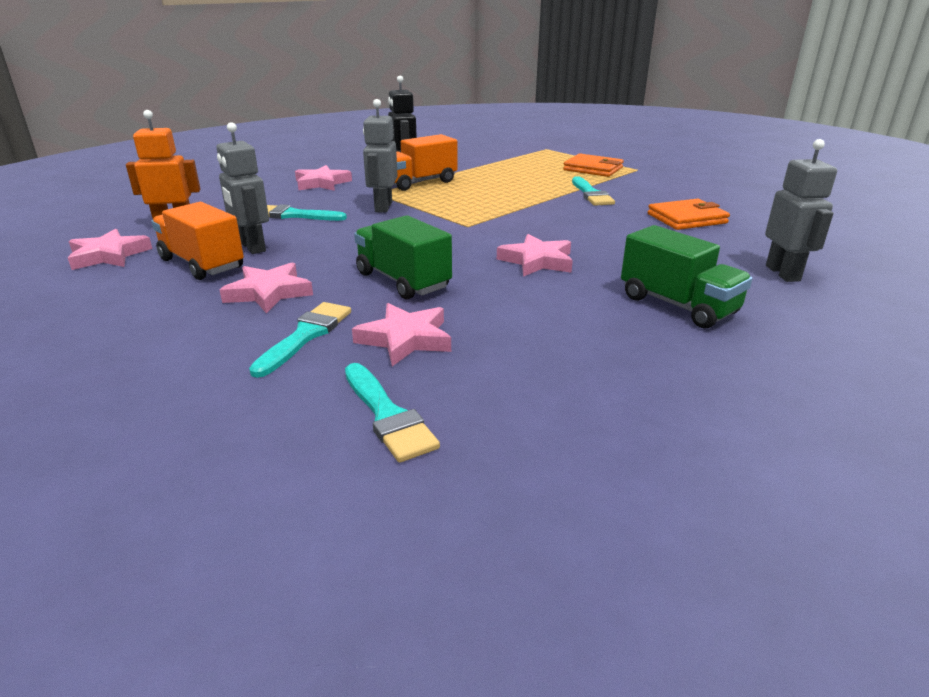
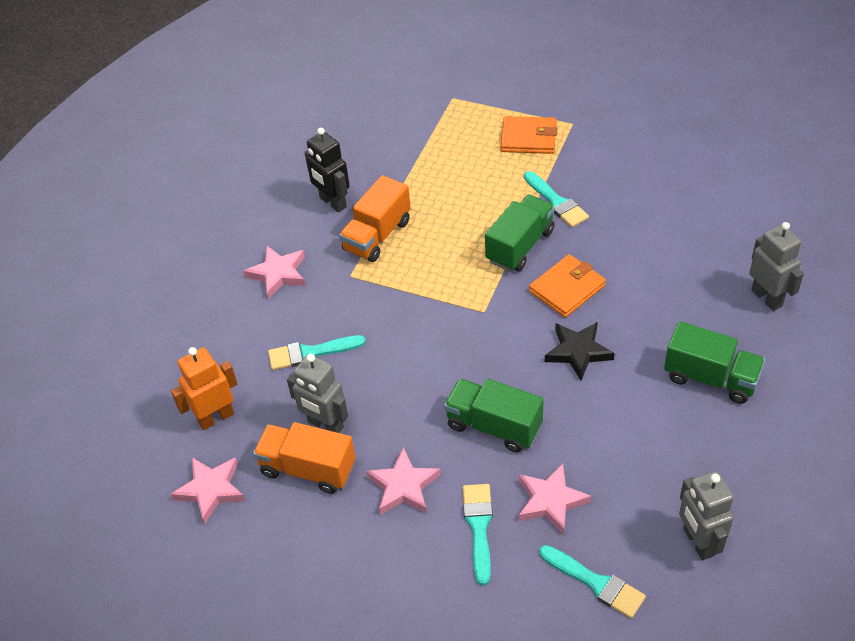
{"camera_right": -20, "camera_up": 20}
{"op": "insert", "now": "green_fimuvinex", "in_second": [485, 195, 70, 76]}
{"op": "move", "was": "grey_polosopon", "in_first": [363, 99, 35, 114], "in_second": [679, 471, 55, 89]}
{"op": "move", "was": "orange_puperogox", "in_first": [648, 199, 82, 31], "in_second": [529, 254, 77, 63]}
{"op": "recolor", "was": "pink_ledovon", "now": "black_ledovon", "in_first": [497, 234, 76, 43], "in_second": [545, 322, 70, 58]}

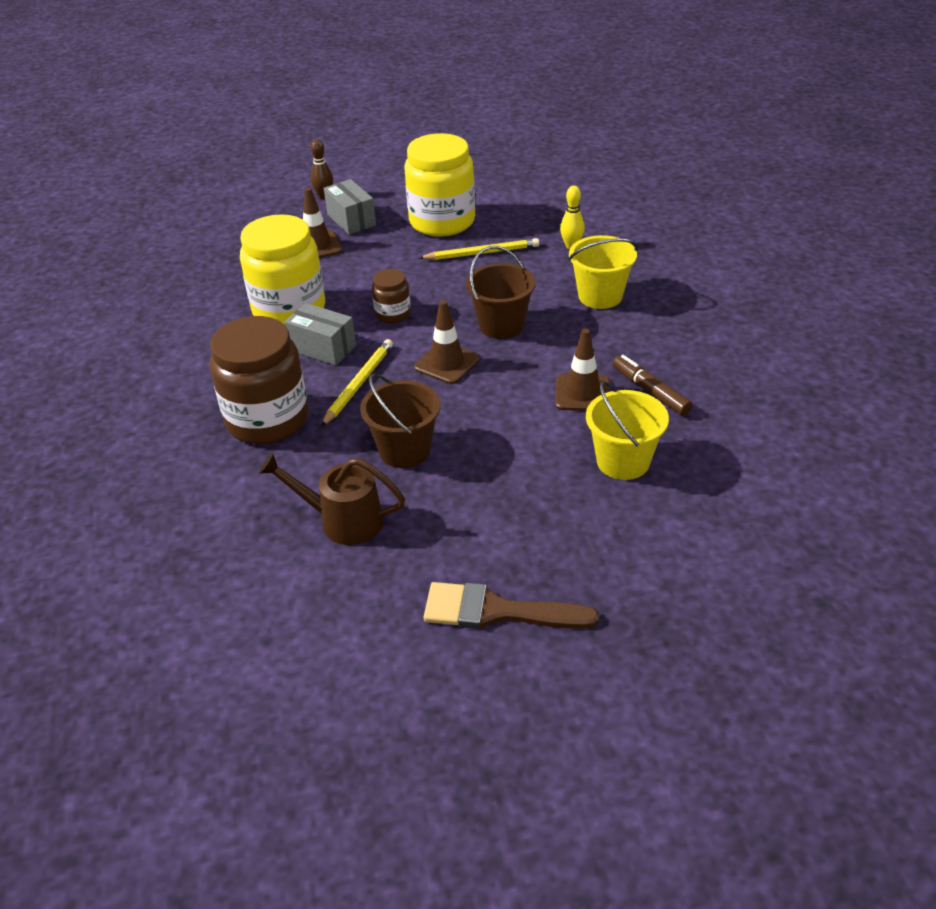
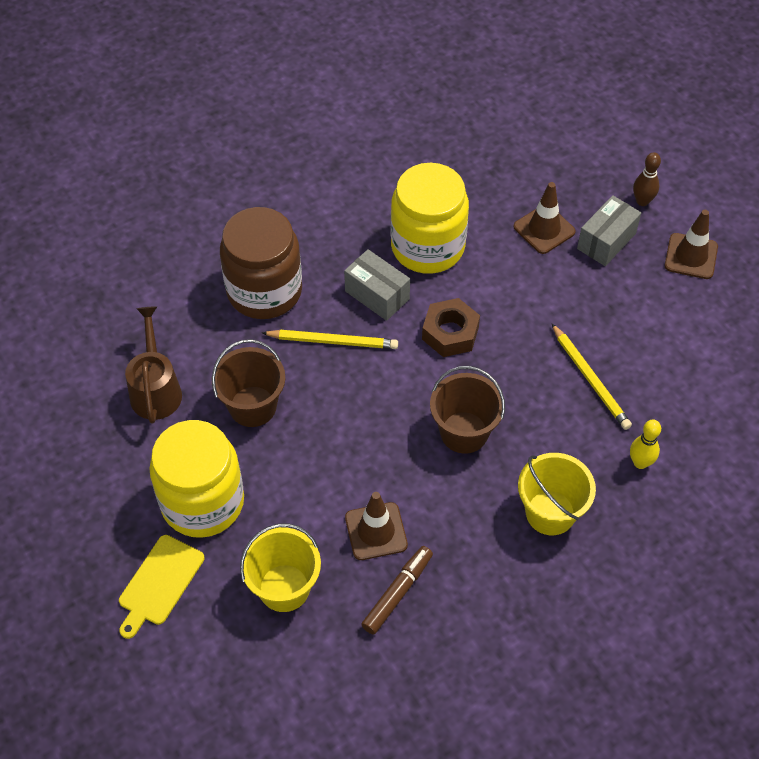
{"camera_right": 70, "camera_up": 15}
{"op": "delete", "was": "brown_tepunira", "in_first": [424, 582, 175, 47]}
{"op": "insert", "now": "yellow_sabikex", "in_second": [119, 535, 86, 104]}
{"op": "move", "was": "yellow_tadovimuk", "in_first": [404, 133, 71, 104], "in_second": [150, 420, 94, 118]}
{"op": "move", "was": "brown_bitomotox", "in_first": [414, 300, 66, 84], "in_second": [665, 210, 53, 69]}
{"op": "replace", "was": "brown_tadovimuk", "now": "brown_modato", "in_first": [372, 269, 39, 54], "in_second": [422, 298, 58, 59]}
{"op": "rotate", "was": "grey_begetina", "in_first": [284, 303, 72, 63], "in_second": [344, 249, 66, 72], "clockwise": -60}

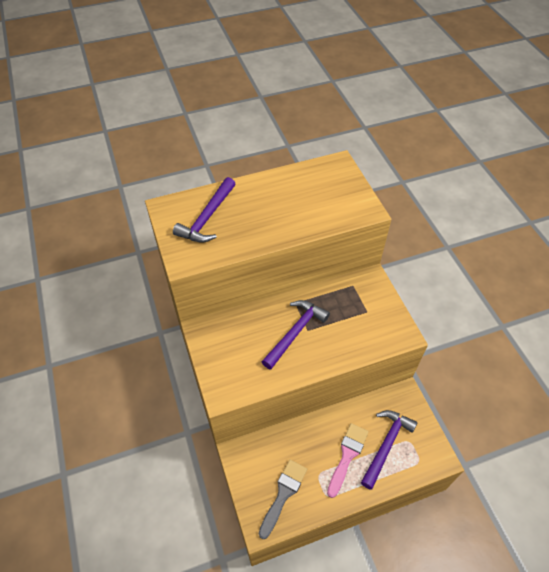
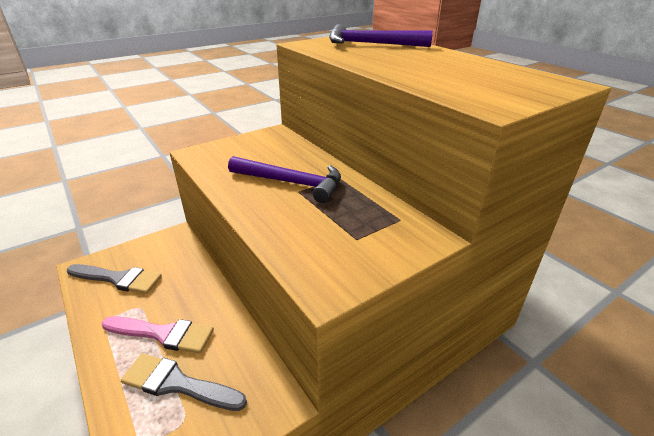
{"camera_right": 75, "camera_up": -20}
{"op": "replace", "was": "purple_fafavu", "now": "grey_tepunira", "in_first": [361, 410, 56, 80], "in_second": [121, 353, 126, 58]}

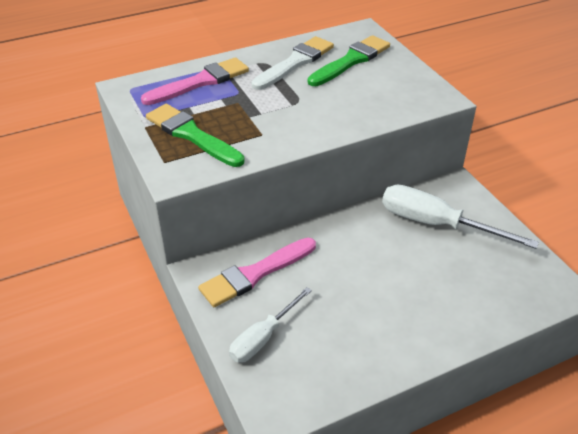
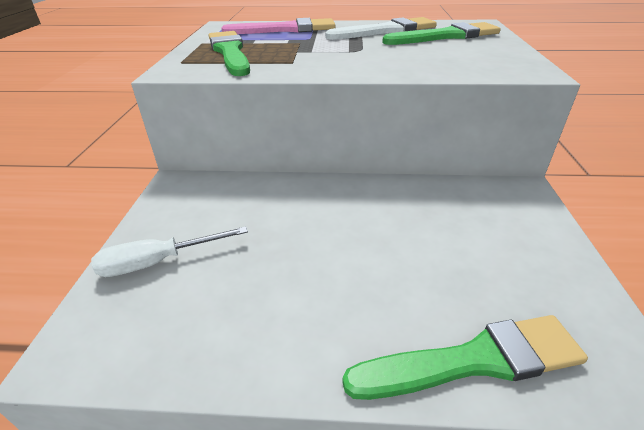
{"camera_right": 30, "camera_up": -5}
{"op": "delete", "was": "pink_tepunira", "in_first": [198, 238, 118, 69]}
{"op": "delete", "was": "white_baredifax", "in_first": [382, 185, 157, 64]}
{"op": "insert", "now": "green_tepunira", "in_second": [343, 315, 245, 85]}

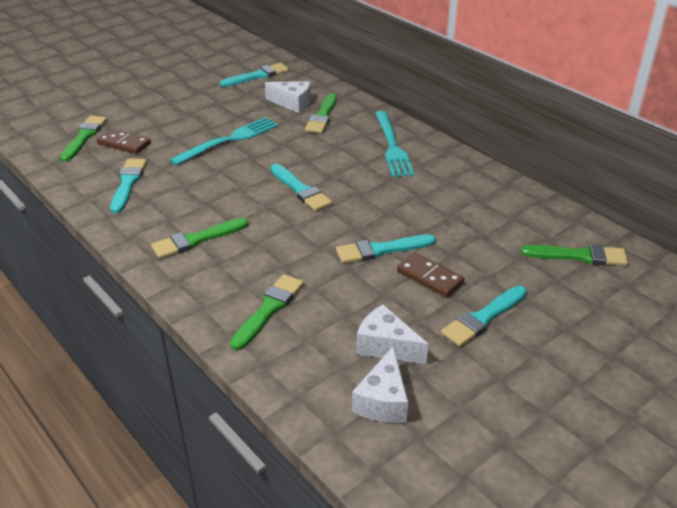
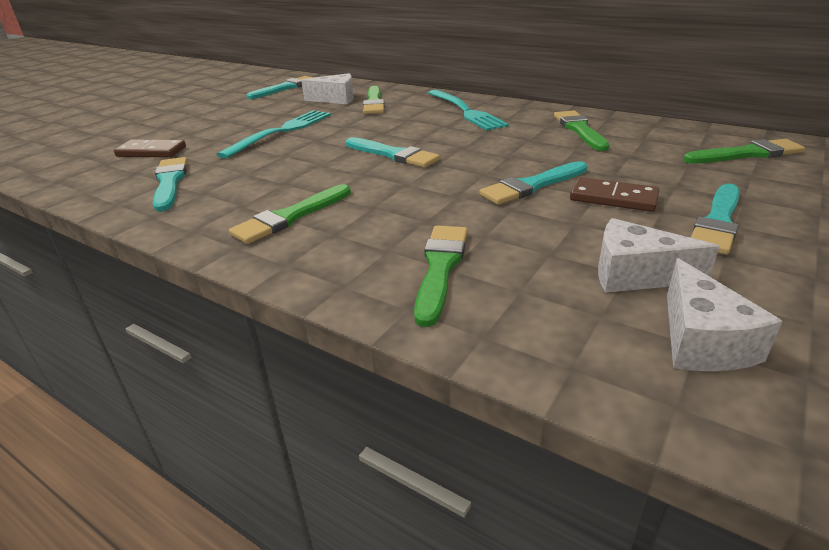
{"camera_right": -15, "camera_up": -5}
{"op": "move", "was": "green_tepunira", "in_first": [60, 116, 47, 46], "in_second": [554, 111, 55, 40]}

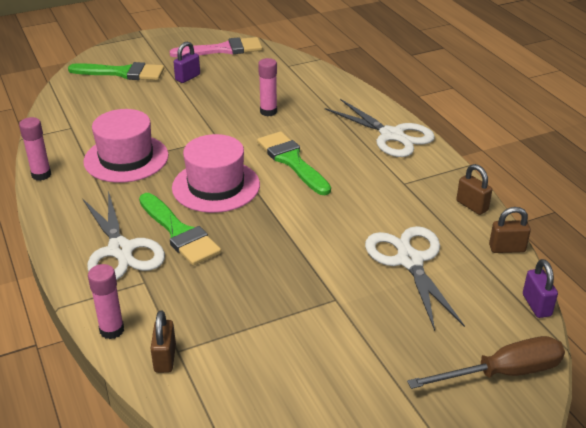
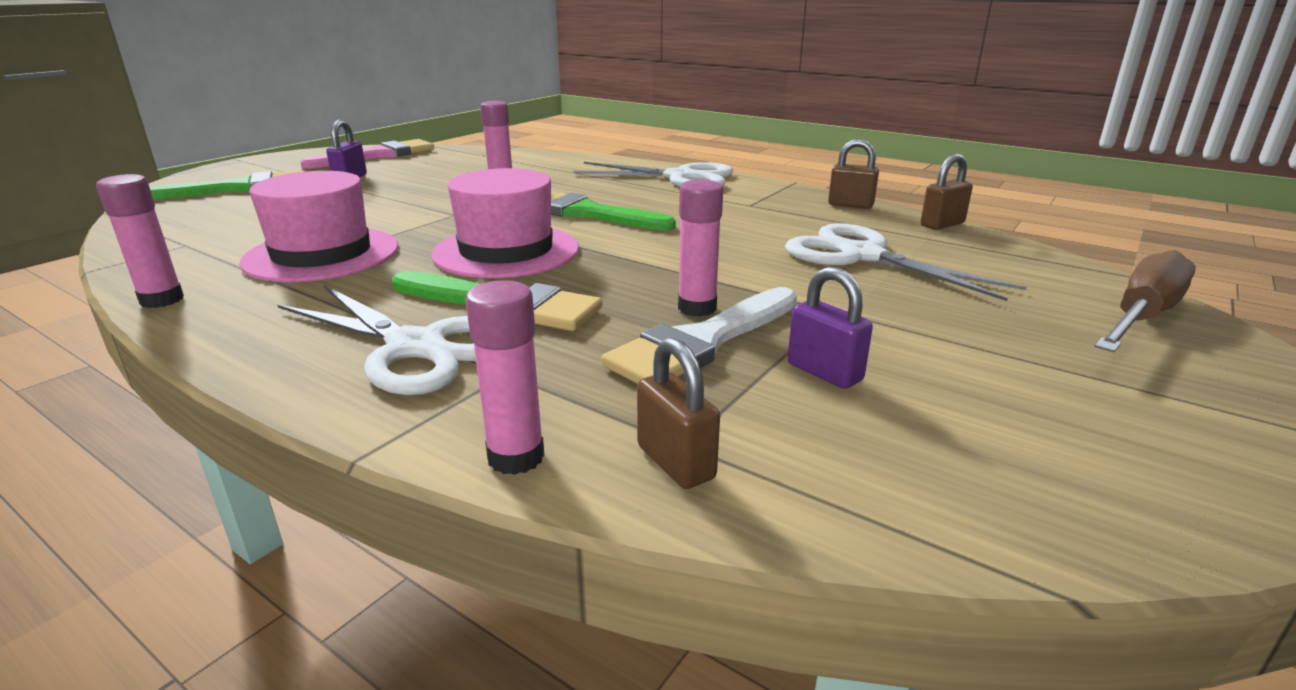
{"camera_right": -30, "camera_up": -10}
{"op": "insert", "now": "white_tepunira", "in_second": [601, 287, 196, 97]}
{"op": "insert", "now": "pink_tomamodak", "in_second": [678, 179, 45, 138]}
{"op": "move", "was": "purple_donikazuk", "in_first": [523, 259, 35, 59], "in_second": [788, 267, 85, 122]}

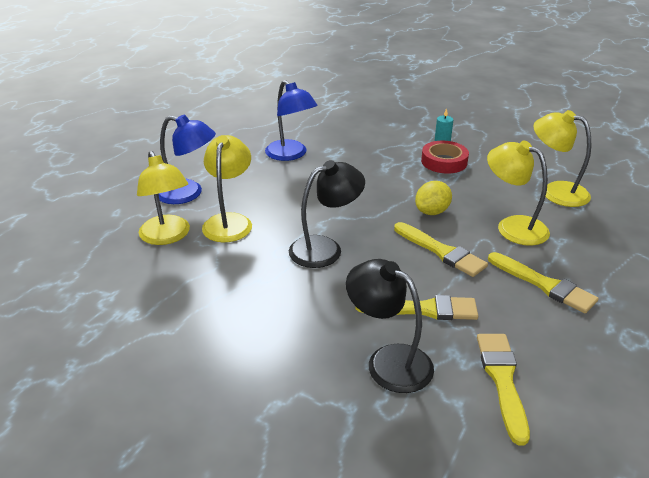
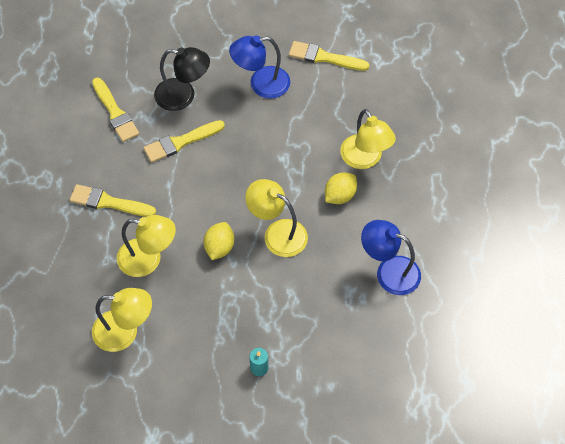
{"camera_right": 150, "camera_up": 25}
{"op": "delete", "was": "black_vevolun", "in_first": [289, 160, 76, 108]}
{"op": "delete", "was": "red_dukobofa", "in_first": [421, 141, 48, 32]}
{"op": "insert", "now": "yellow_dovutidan", "in_second": [325, 172, 32, 32]}
{"op": "move", "was": "yellow_vevolun", "in_first": [137, 151, 53, 94], "in_second": [245, 179, 63, 78]}
{"op": "move", "was": "blue_vevolun", "in_first": [158, 114, 58, 90], "in_second": [229, 35, 61, 64]}
{"op": "move", "was": "yellow_tepunira", "in_first": [394, 222, 94, 55], "in_second": [289, 41, 80, 30]}

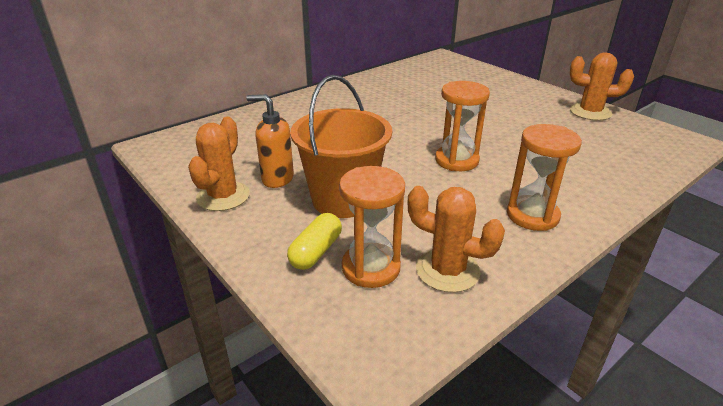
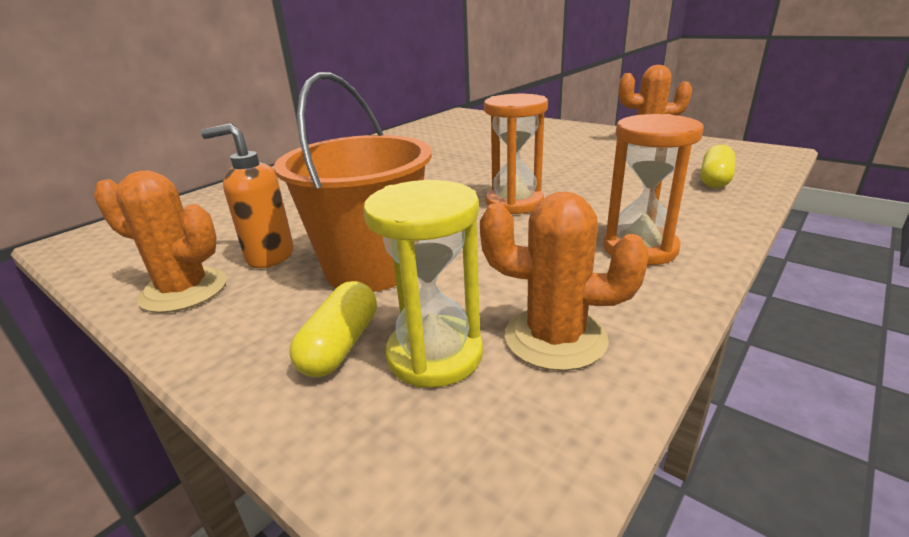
{"camera_right": -10, "camera_up": -5}
{"op": "insert", "now": "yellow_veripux", "in_second": [700, 145, 36, 43]}
{"op": "recolor", "was": "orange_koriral", "now": "yellow_koriral", "in_first": [339, 166, 66, 122], "in_second": [363, 180, 120, 208]}
{"op": "rotate", "was": "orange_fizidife", "in_first": [188, 116, 62, 95], "in_second": [94, 170, 133, 143], "clockwise": -75}

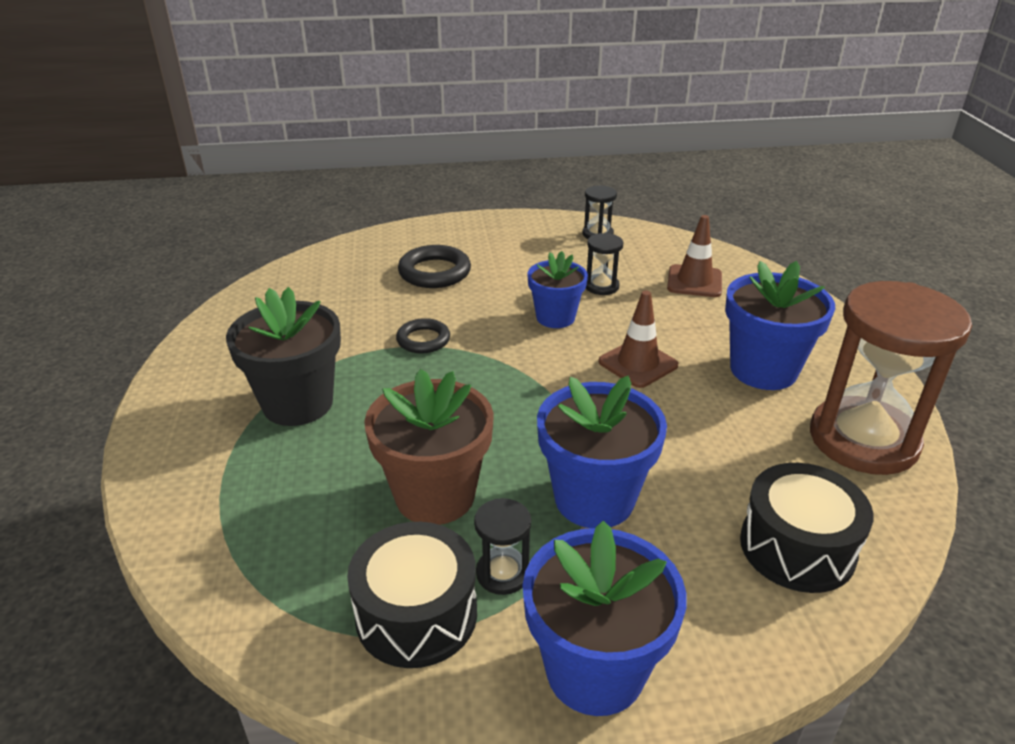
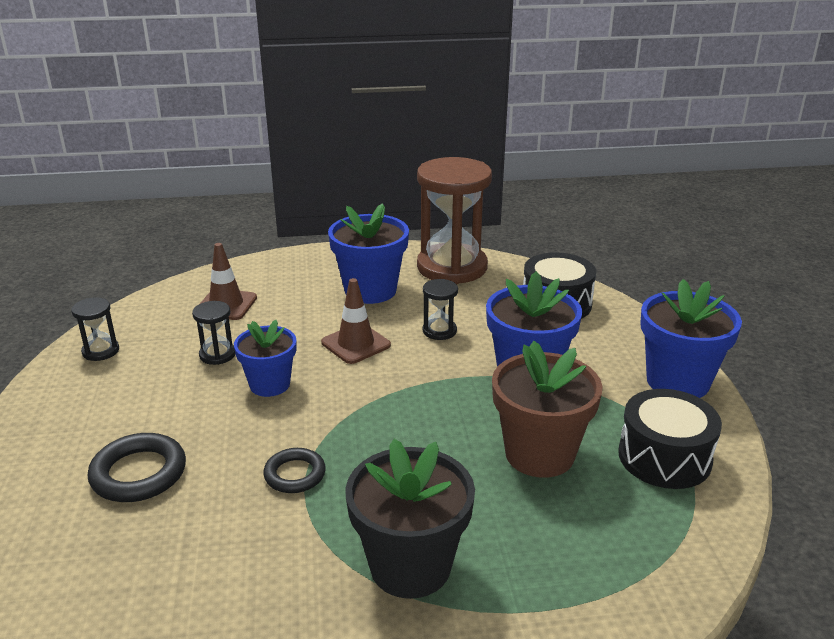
{"camera_right": -90, "camera_up": -5}
{"op": "move", "was": "black_koriral", "in_first": [474, 498, 57, 97], "in_second": [423, 279, 35, 61]}

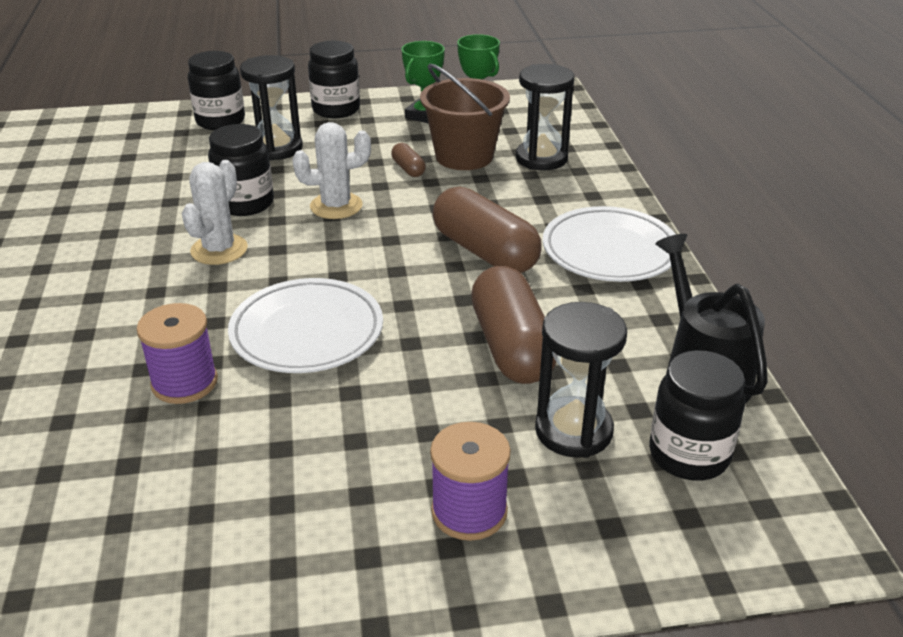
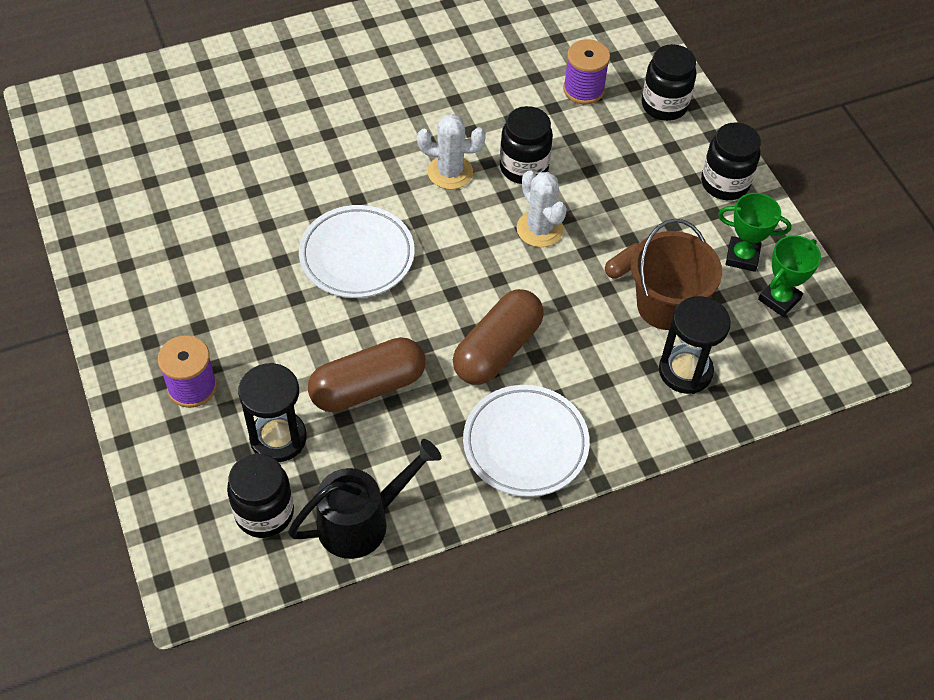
{"camera_right": 75, "camera_up": 20}
{"op": "delete", "was": "black_koriral", "in_first": [240, 55, 63, 106]}
{"op": "move", "was": "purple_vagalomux", "in_first": [137, 303, 81, 101], "in_second": [563, 39, 47, 65]}

